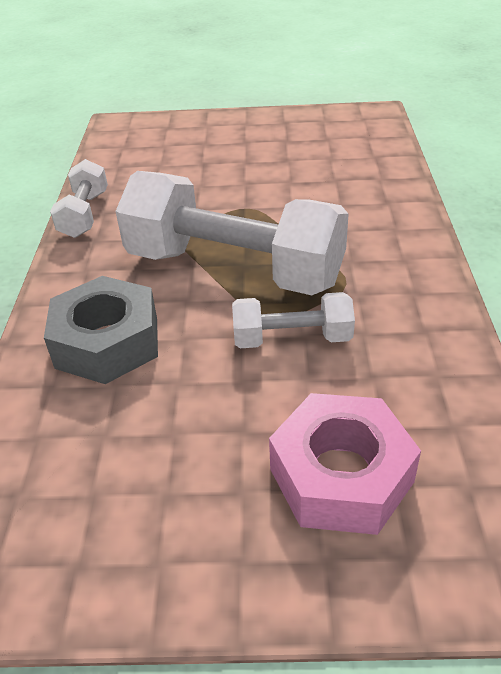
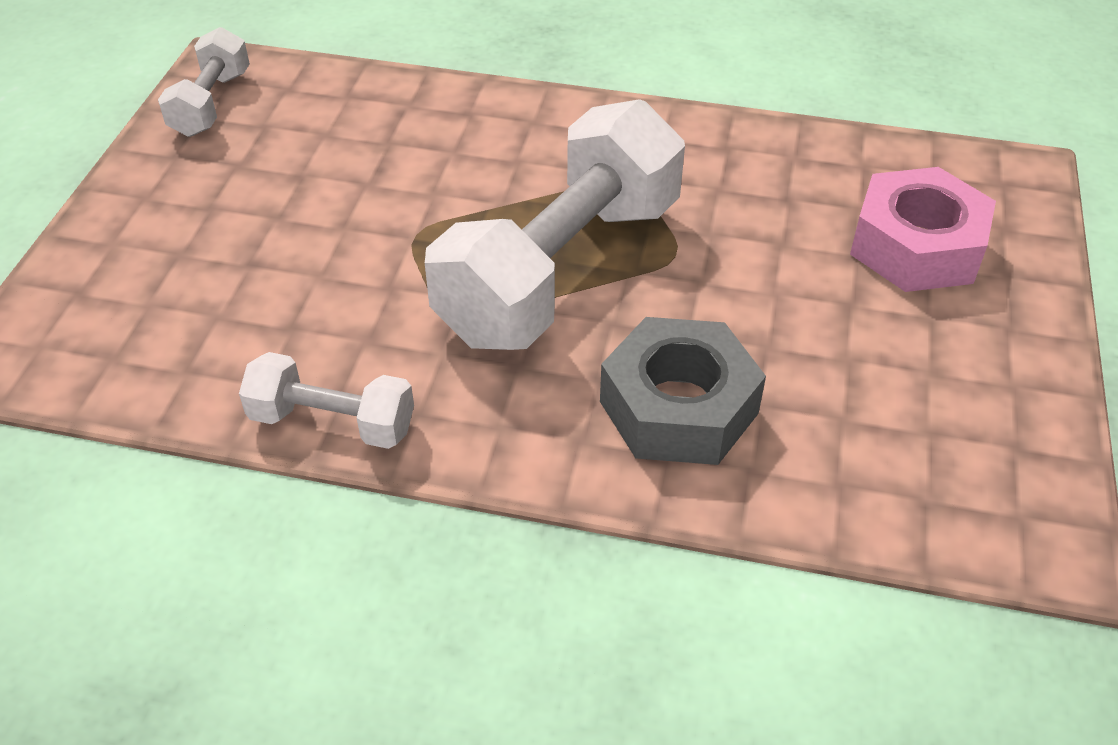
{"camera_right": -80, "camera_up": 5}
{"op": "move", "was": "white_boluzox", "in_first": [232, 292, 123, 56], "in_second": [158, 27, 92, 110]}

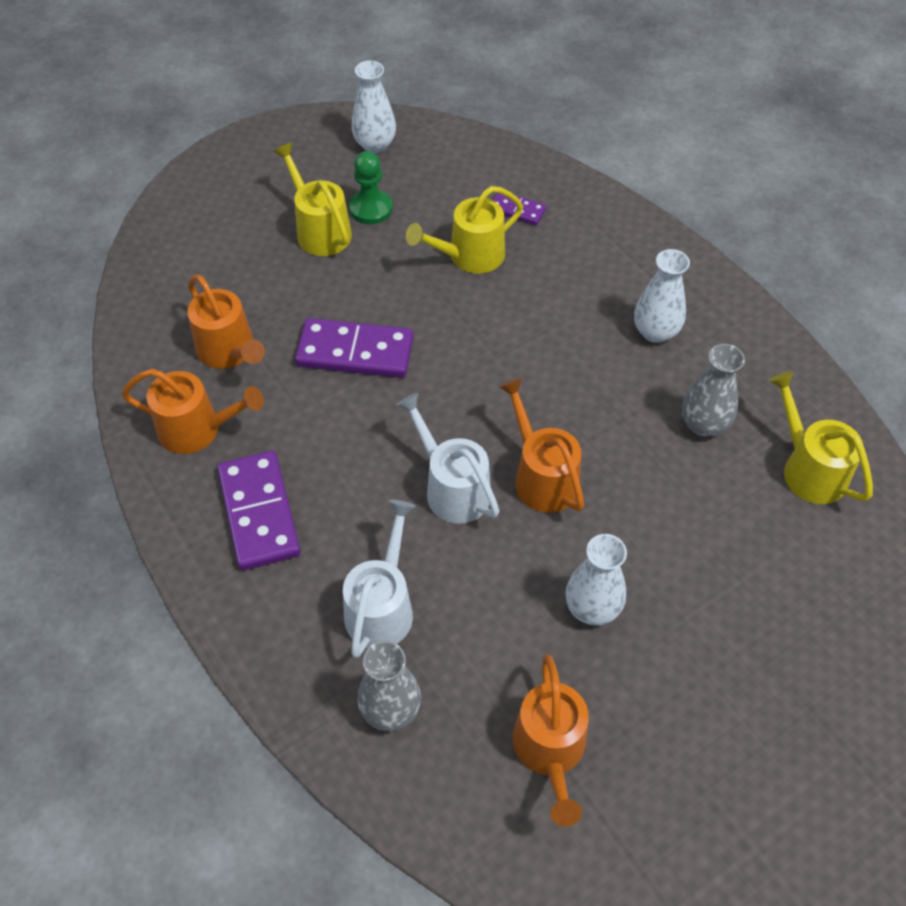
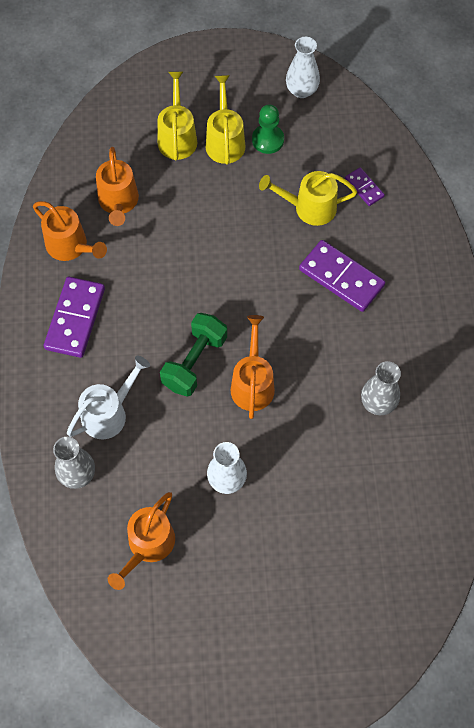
{"camera_right": 30, "camera_up": 10}
{"op": "delete", "was": "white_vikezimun", "in_first": [634, 249, 56, 94]}
{"op": "move", "was": "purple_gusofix", "in_first": [295, 318, 119, 60], "in_second": [299, 240, 86, 72]}
{"op": "move", "was": "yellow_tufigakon", "in_first": [769, 371, 104, 133], "in_second": [157, 71, 40, 89]}
{"op": "replace", "was": "white_tufigakon", "now": "green_boluzox", "in_first": [396, 393, 103, 131], "in_second": [160, 313, 67, 84]}

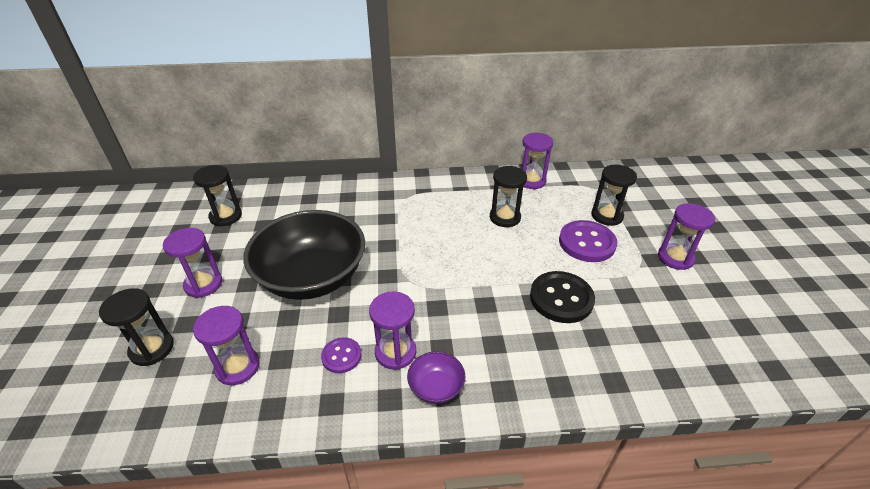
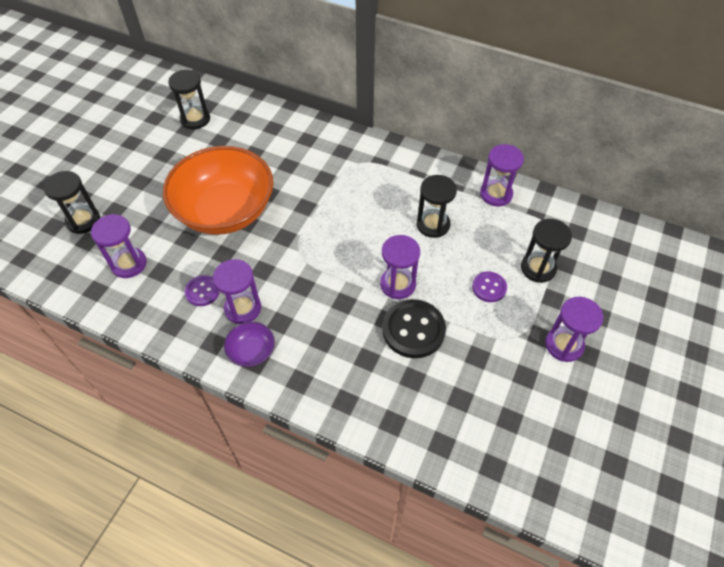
{"camera_right": 30, "camera_up": 15}
{"op": "move", "was": "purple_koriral", "in_first": [163, 228, 59, 70], "in_second": [380, 235, 40, 64]}
{"op": "recolor", "was": "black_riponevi", "now": "orange_riponevi", "in_first": [243, 210, 122, 90], "in_second": [163, 146, 110, 89]}
{"op": "resize", "was": "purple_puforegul", "in_first": [559, 220, 58, 42], "in_second": [472, 271, 35, 31], "ratio": 0.57}

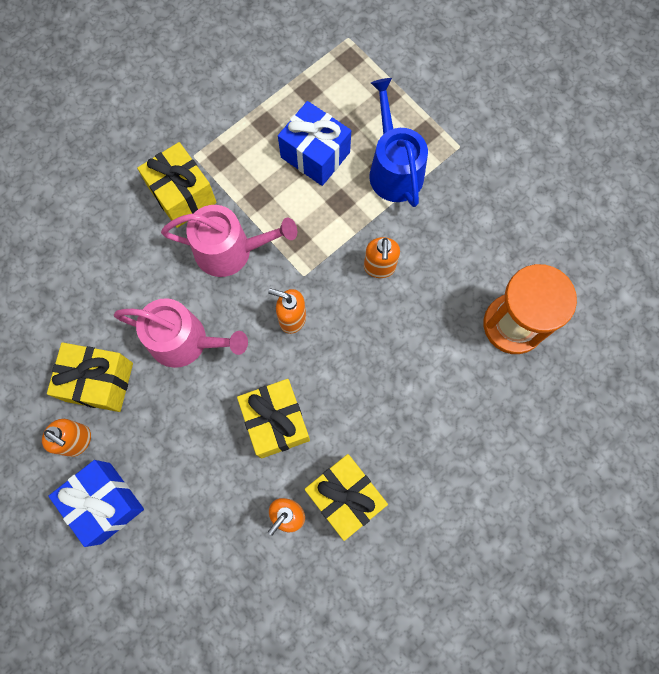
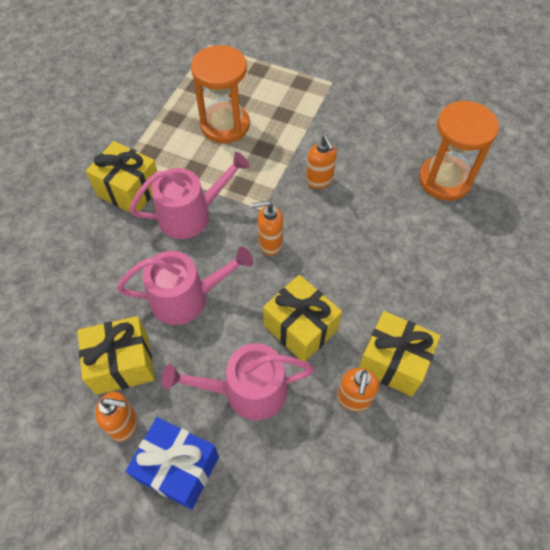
{"camera_right": -25, "camera_up": -15}
{"op": "delete", "was": "blue_tufigakon", "in_first": [369, 78, 59, 129]}
{"op": "insert", "now": "pink_tufigakon", "in_second": [162, 343, 153, 77]}
{"op": "replace", "was": "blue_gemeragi", "now": "orange_koriral", "in_first": [278, 101, 73, 85], "in_second": [191, 45, 59, 98]}

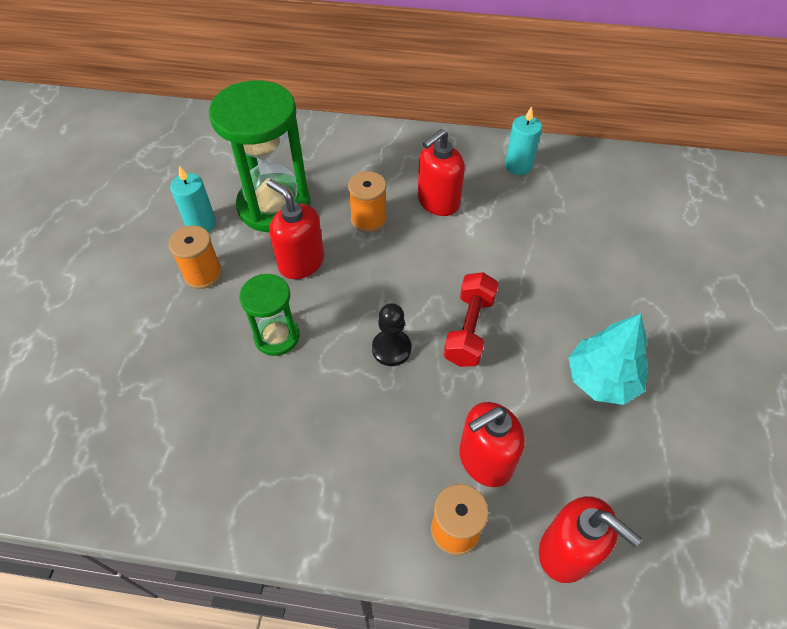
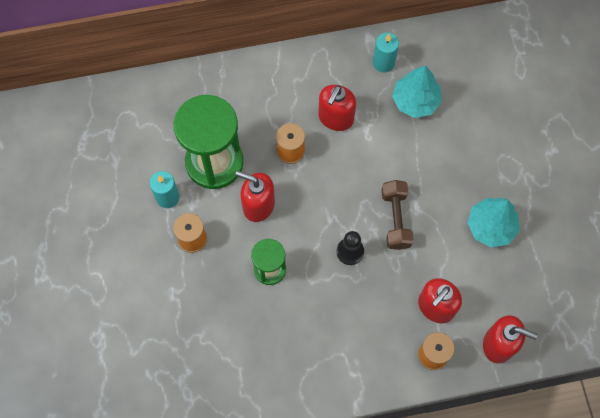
{"camera_right": -20, "camera_up": 15}
{"op": "insert", "now": "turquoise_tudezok", "in_second": [392, 65, 50, 53]}
{"op": "recolor", "was": "red_boluzox", "now": "brown_boluzox", "in_first": [444, 272, 55, 95], "in_second": [382, 180, 32, 70]}

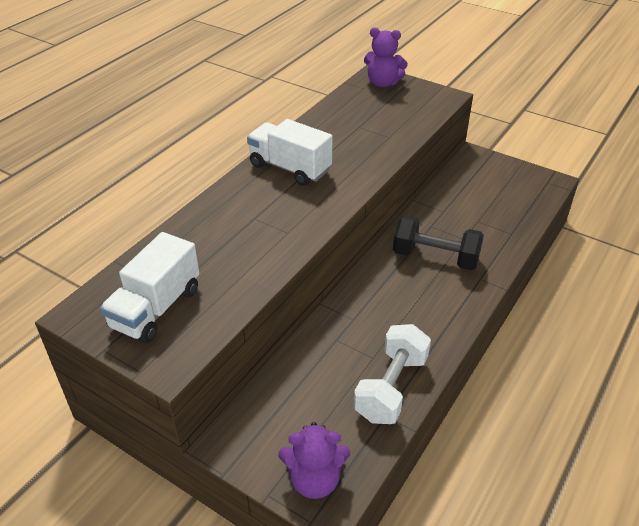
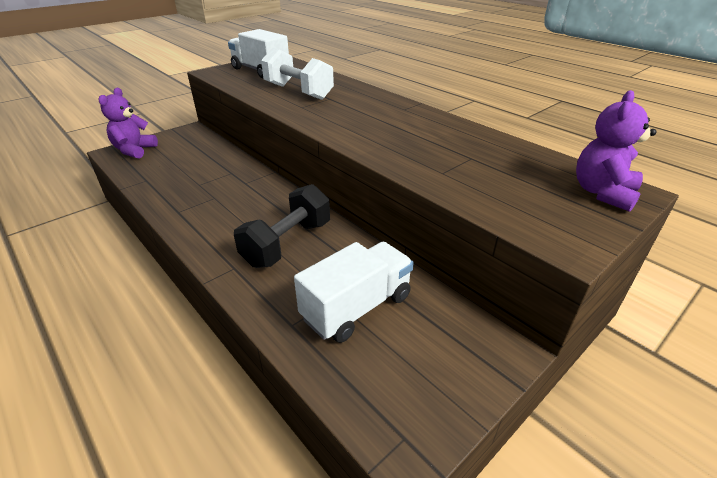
{"camera_right": 105, "camera_up": -5}
{"op": "move", "was": "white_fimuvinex", "in_first": [247, 119, 86, 67], "in_second": [294, 242, 120, 101]}
{"op": "move", "was": "white_boluzox", "in_first": [354, 324, 77, 100], "in_second": [261, 48, 73, 52]}

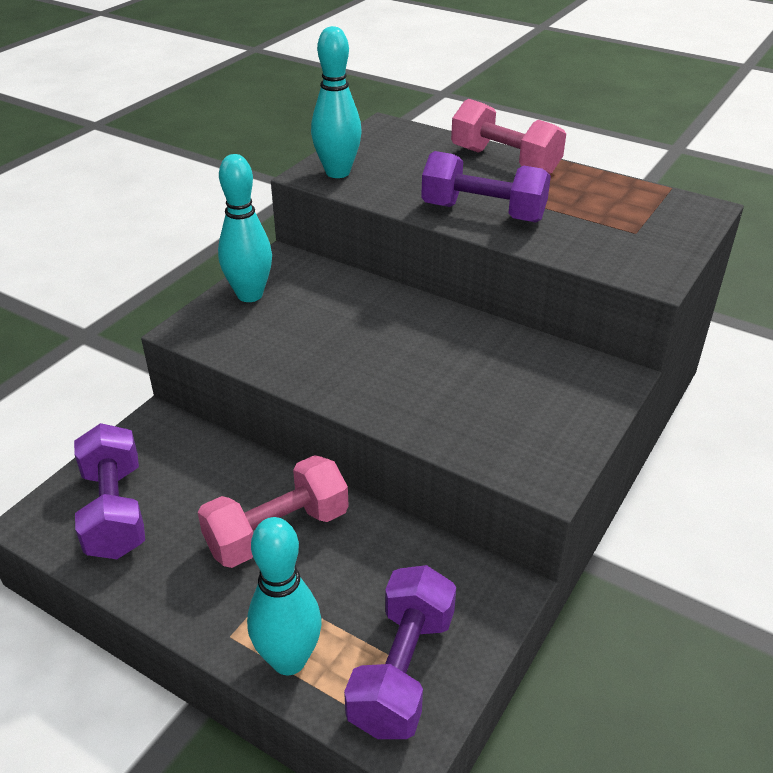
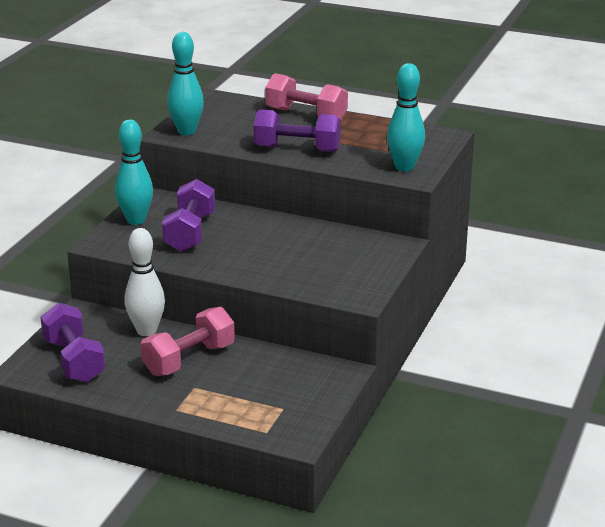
{"camera_right": -10, "camera_up": -10}
{"op": "insert", "now": "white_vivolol", "in_second": [124, 228, 41, 108]}
{"op": "move", "was": "turquoise_vivolol", "in_first": [247, 517, 74, 158], "in_second": [387, 63, 38, 109]}
{"op": "move", "was": "purple_boluzox", "in_first": [344, 565, 112, 174], "in_second": [162, 179, 53, 73]}

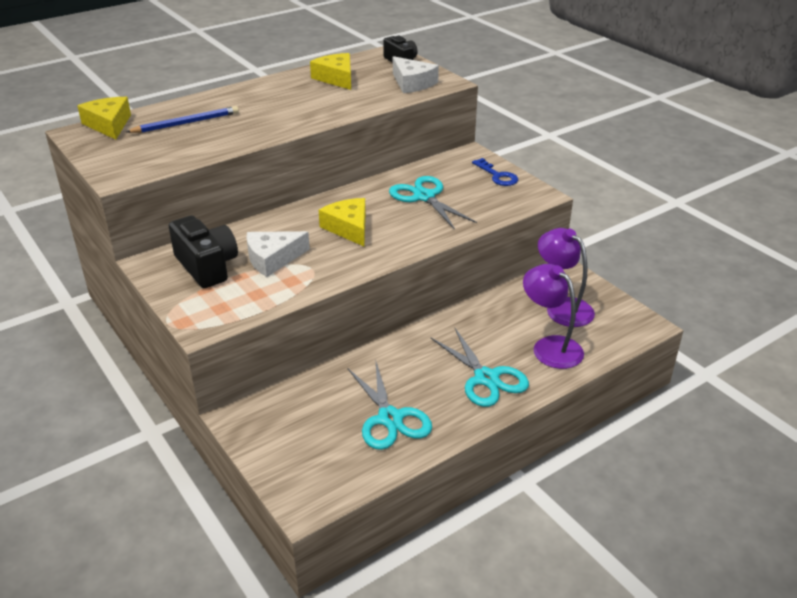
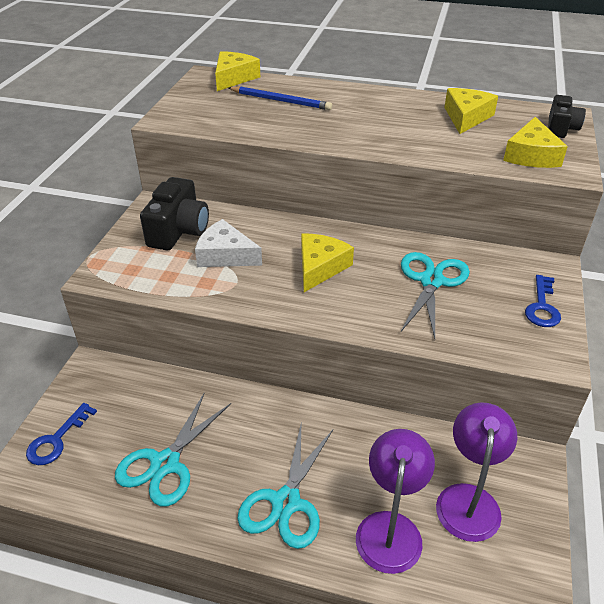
{"camera_right": 50, "camera_up": 5}
{"op": "insert", "now": "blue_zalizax", "in_second": [26, 403, 71, 62]}
{"op": "recolor", "was": "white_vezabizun", "now": "yellow_vezabizun", "in_first": [393, 56, 46, 37], "in_second": [503, 117, 65, 51]}

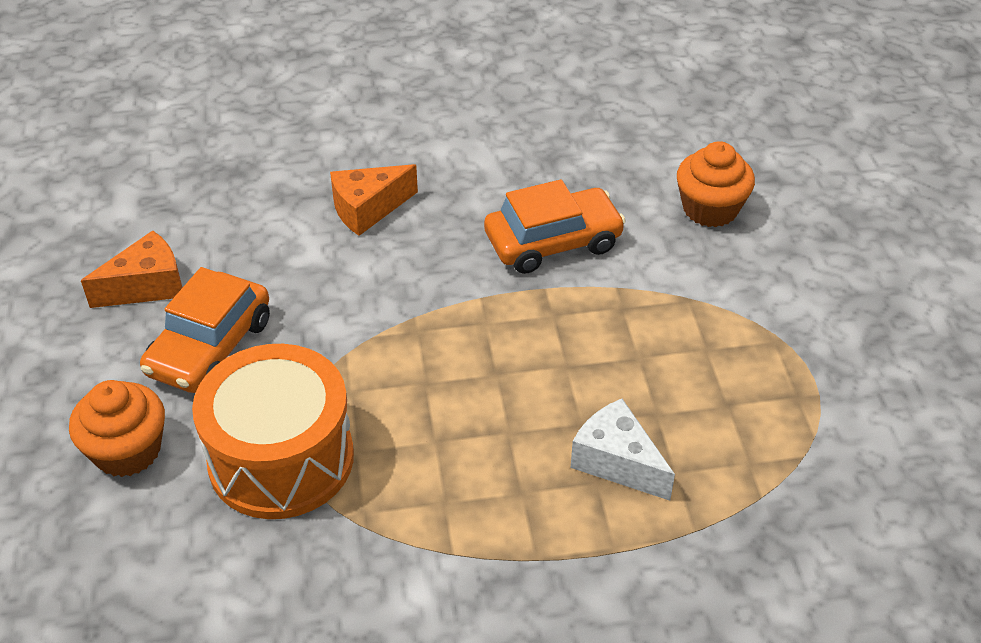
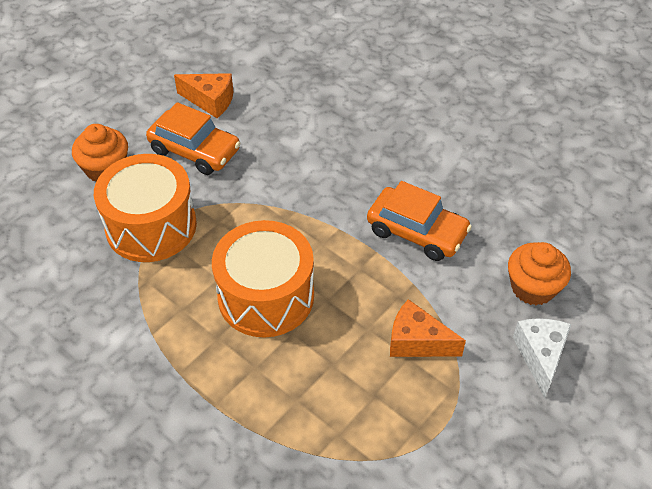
{"camera_right": 50, "camera_up": 5}
{"op": "insert", "now": "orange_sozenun", "in_second": [212, 220, 102, 118]}
{"op": "move", "was": "orange_vezabizun", "in_first": [330, 164, 88, 72], "in_second": [390, 299, 76, 58]}
{"op": "move", "was": "white_vezabizun", "in_first": [571, 399, 104, 102], "in_second": [513, 318, 58, 80]}
{"op": "rotate", "was": "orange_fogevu", "in_first": [140, 267, 130, 126], "in_second": [146, 102, 95, 73], "clockwise": -135}

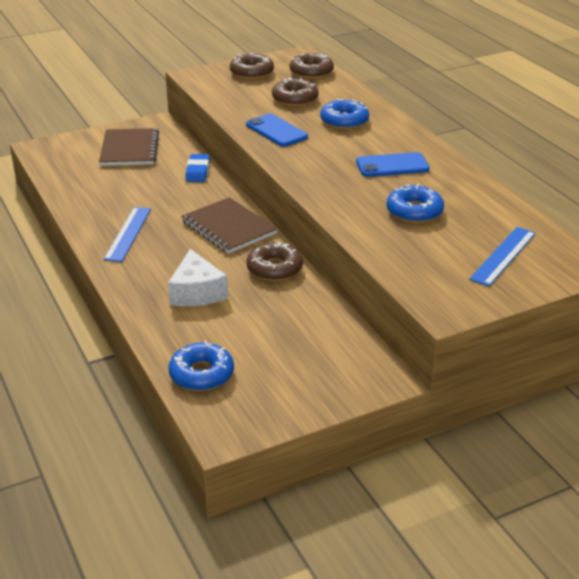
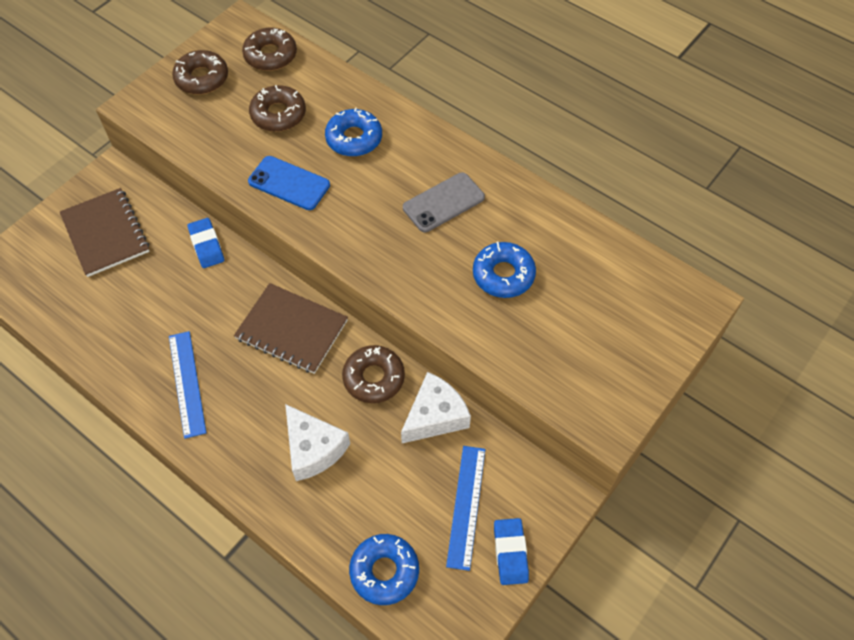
{"camera_right": -25, "camera_up": 25}
{"op": "insert", "now": "white_vezabizun", "in_second": [401, 372, 70, 71]}
{"op": "insert", "now": "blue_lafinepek", "in_second": [494, 518, 35, 67]}
{"op": "move", "was": "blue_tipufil", "in_first": [469, 227, 67, 59], "in_second": [446, 446, 39, 125]}
{"op": "recolor", "was": "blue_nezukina", "now": "grey_nezukina", "in_first": [356, 152, 74, 25], "in_second": [403, 172, 82, 60]}

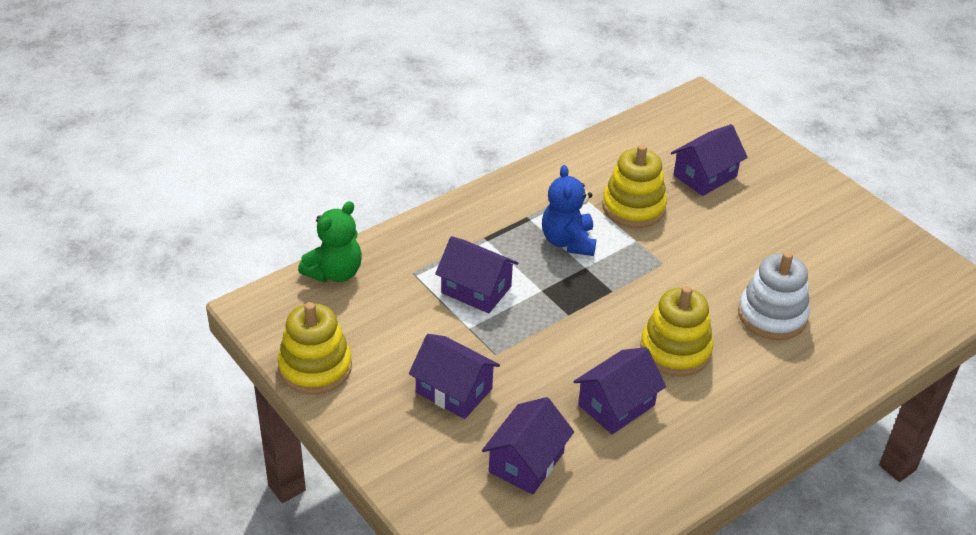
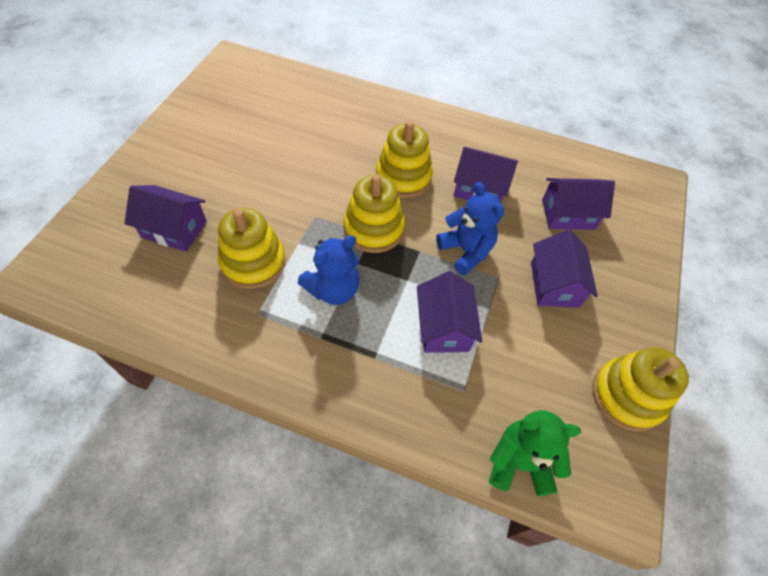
{"camera_right": -125, "camera_up": 15}
{"op": "delete", "was": "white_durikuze", "in_first": [738, 252, 72, 88]}
{"op": "insert", "now": "yellow_durikuze", "in_second": [344, 174, 61, 79]}
{"op": "insert", "now": "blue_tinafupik", "in_second": [436, 182, 68, 93]}

